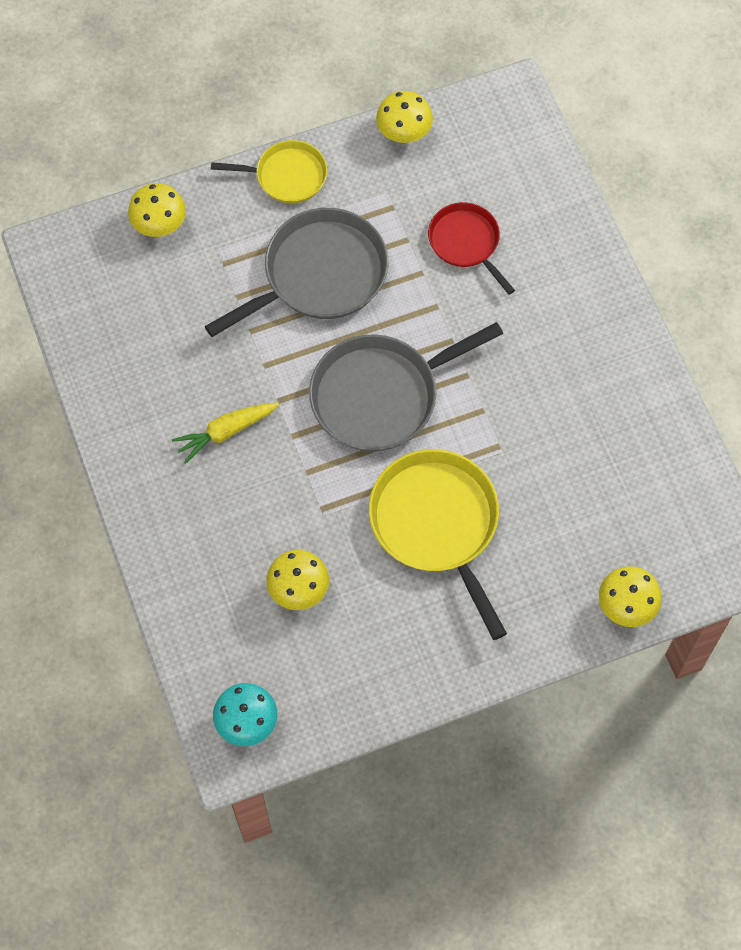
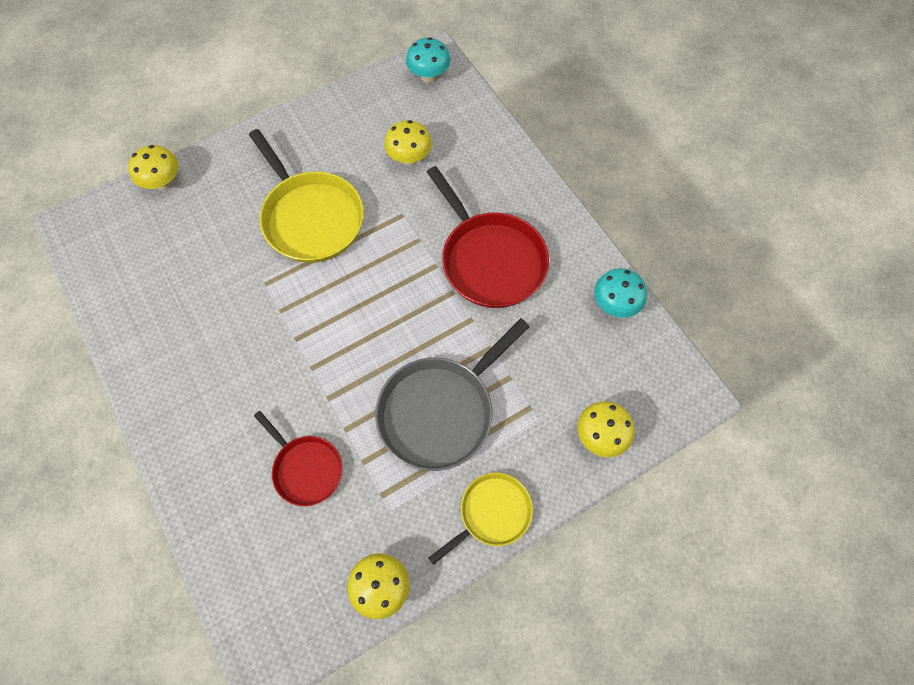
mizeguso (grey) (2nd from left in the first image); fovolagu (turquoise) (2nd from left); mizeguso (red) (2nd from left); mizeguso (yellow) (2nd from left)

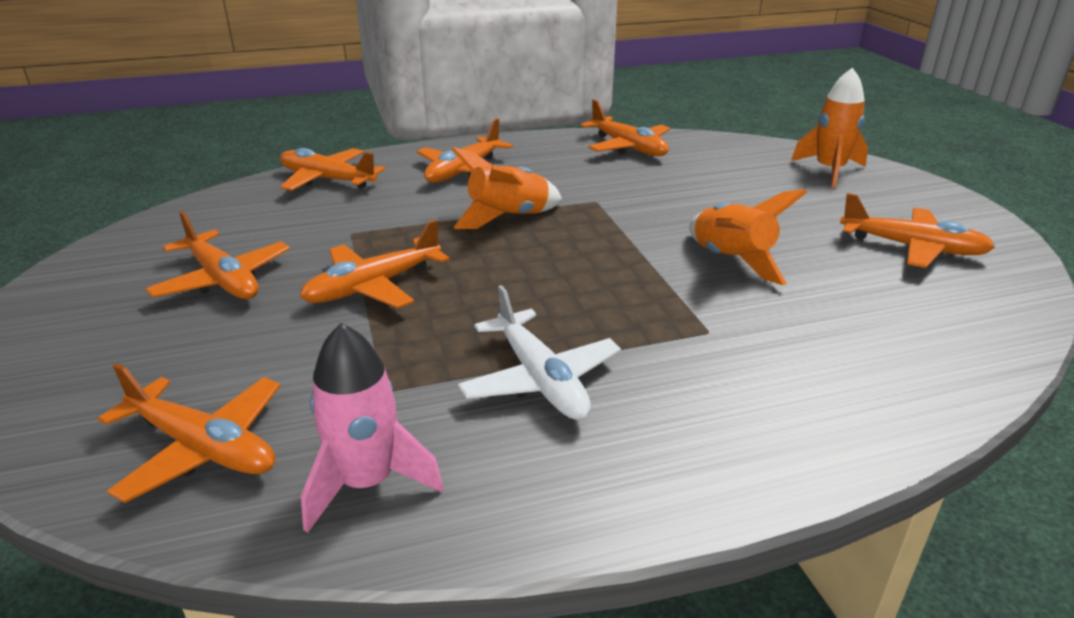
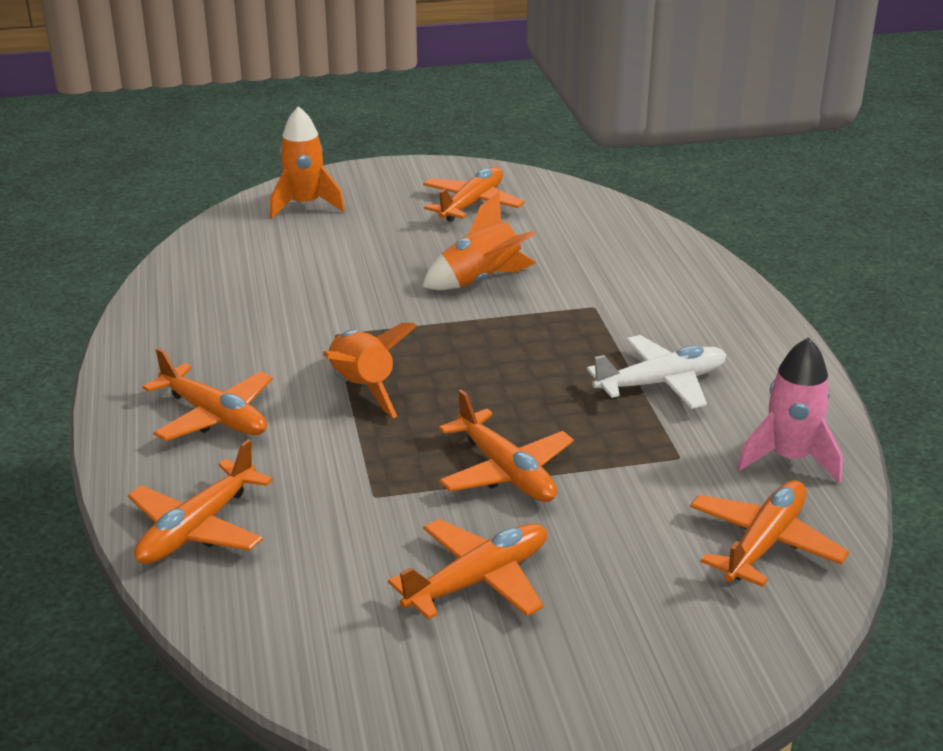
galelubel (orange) (6th from left in the first image)

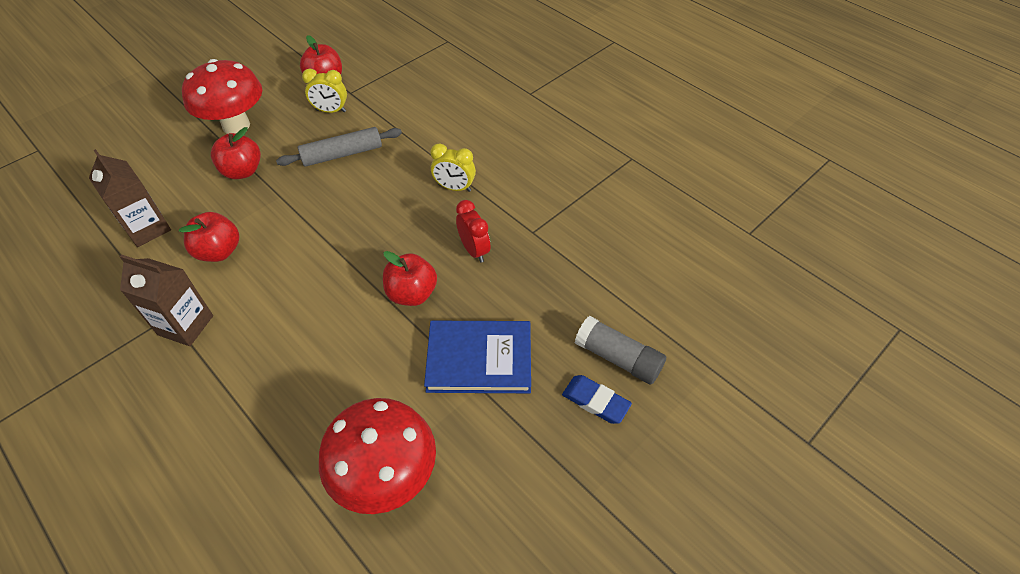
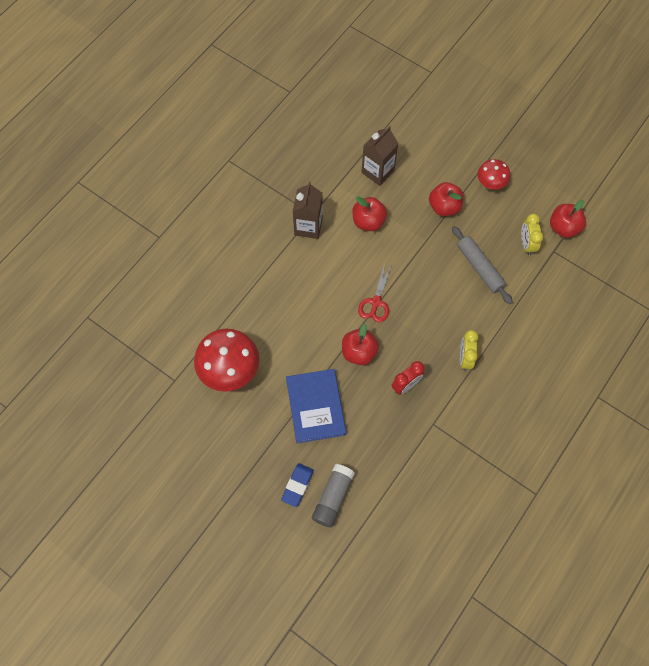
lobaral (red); fovolagu (red) (2nd from left)

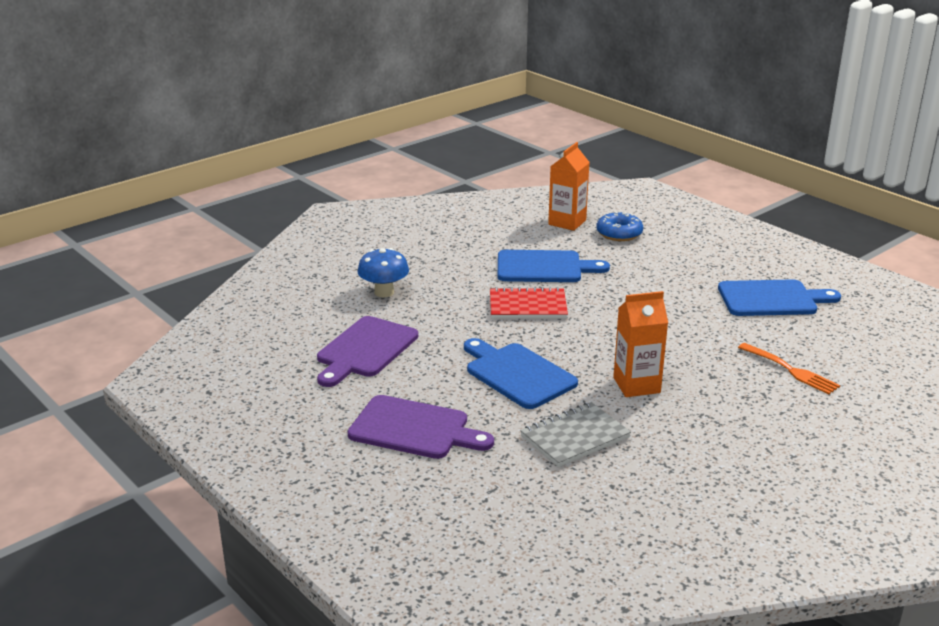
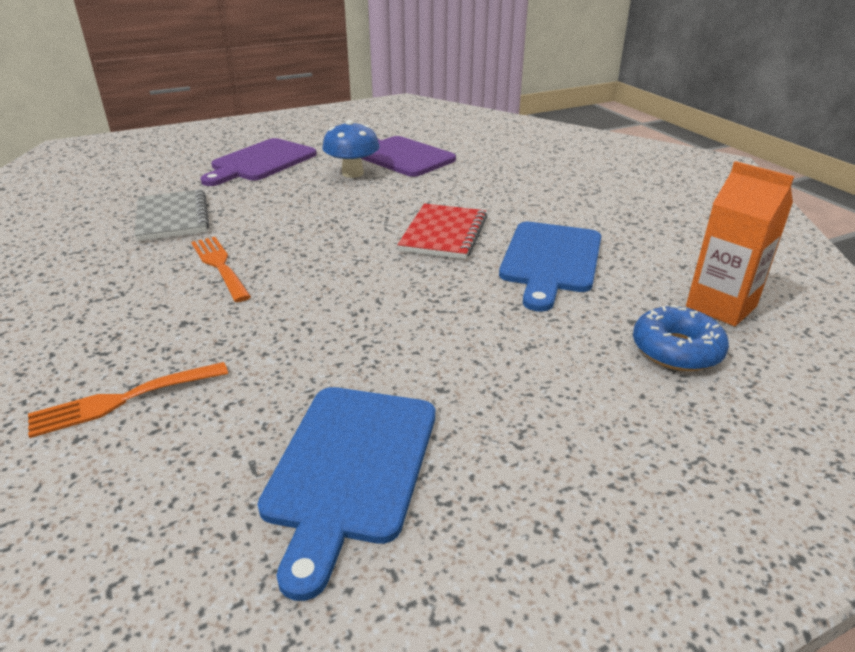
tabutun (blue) (1st from left in the first image); fovolagu (blue); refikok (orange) (2nd from left)

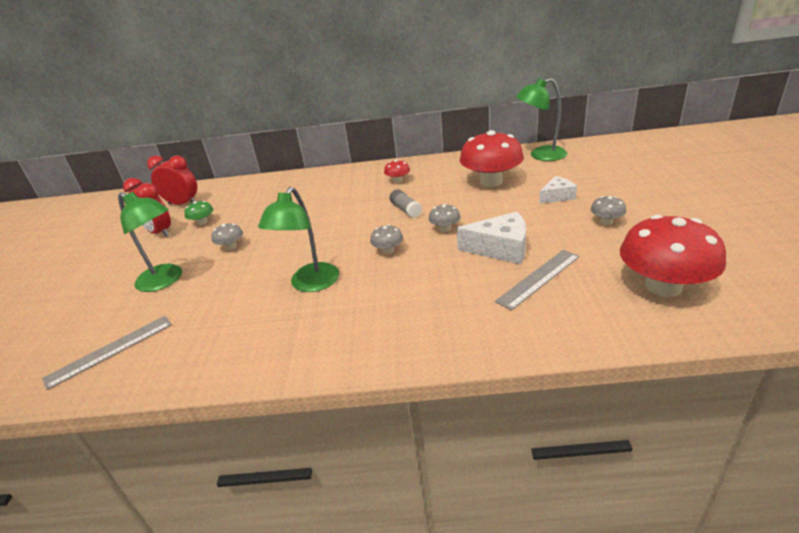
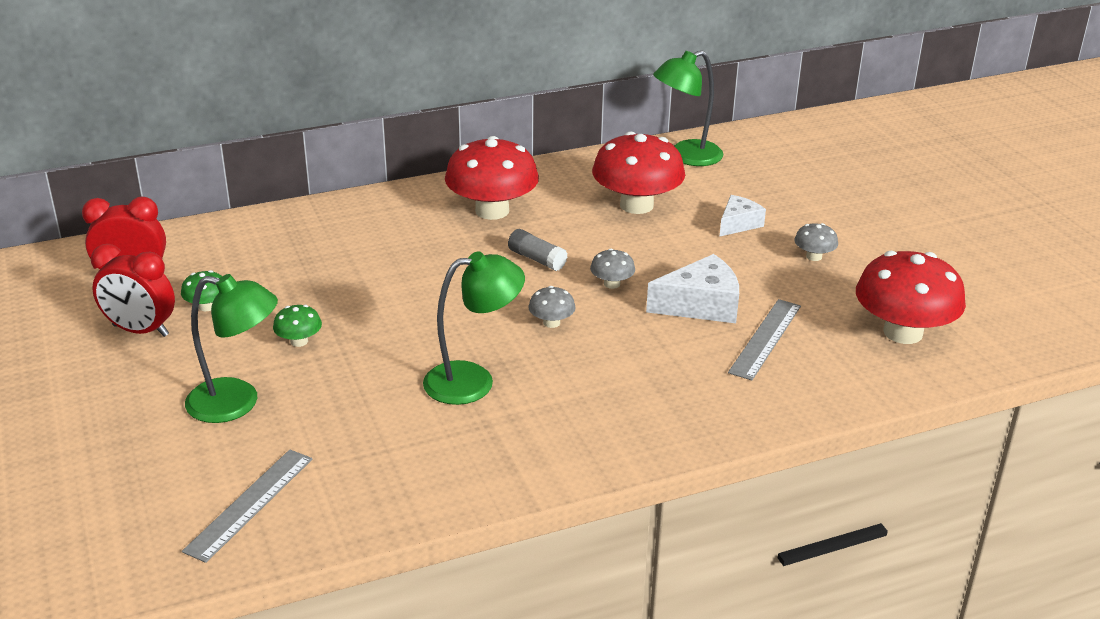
fovolagu (green) (2nd from left); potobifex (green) (2nd from left); fovolagu (red) (1st from left)

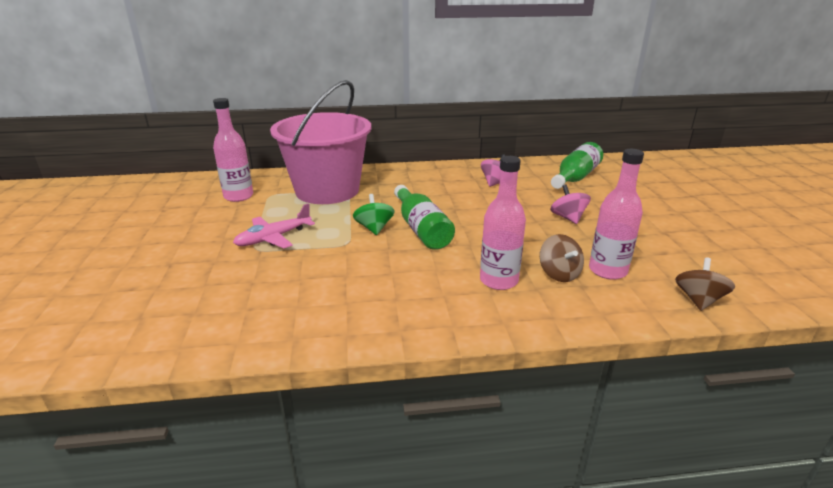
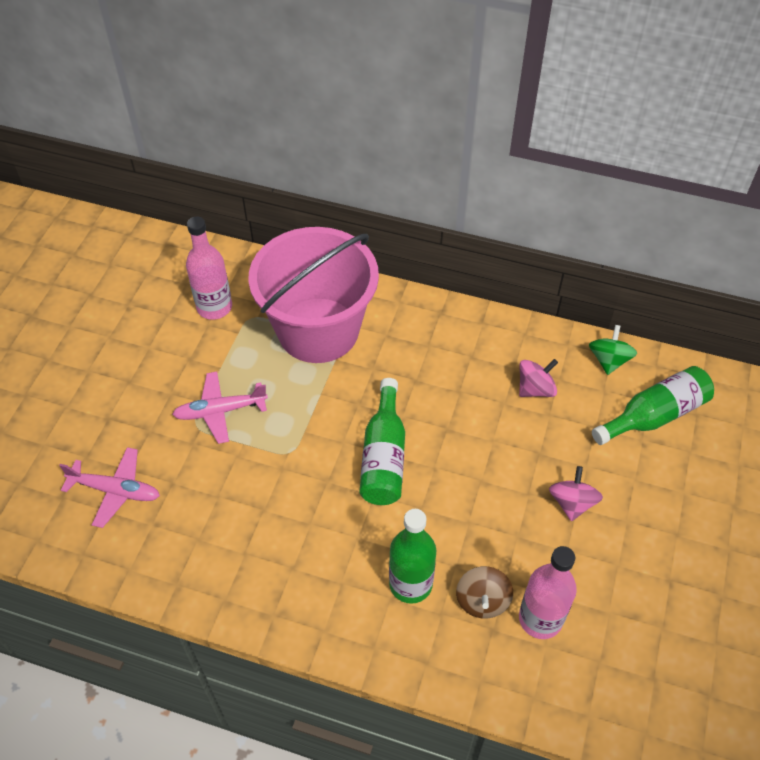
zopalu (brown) (2nd from left in the first image); galelubel (pink) (1st from left); zopalu (green); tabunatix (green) (2nd from left)

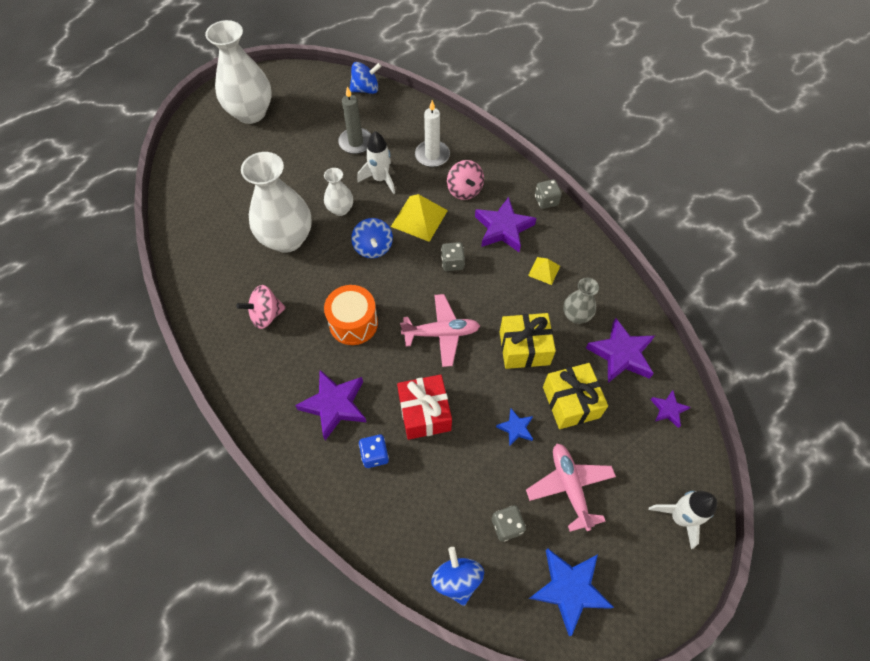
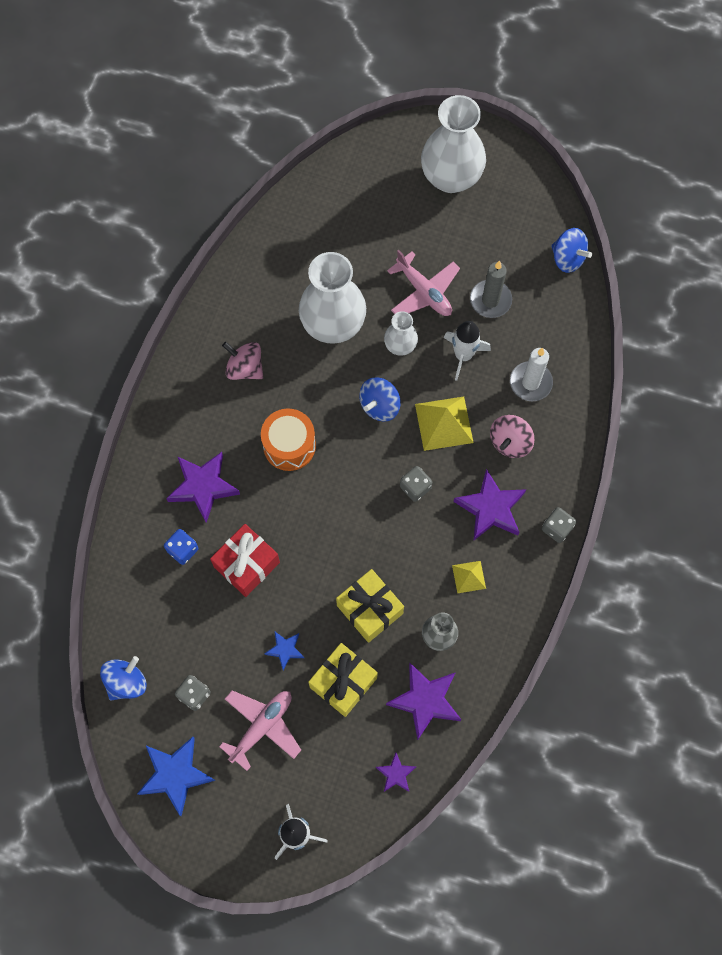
galelubel (pink) (2nd from left)

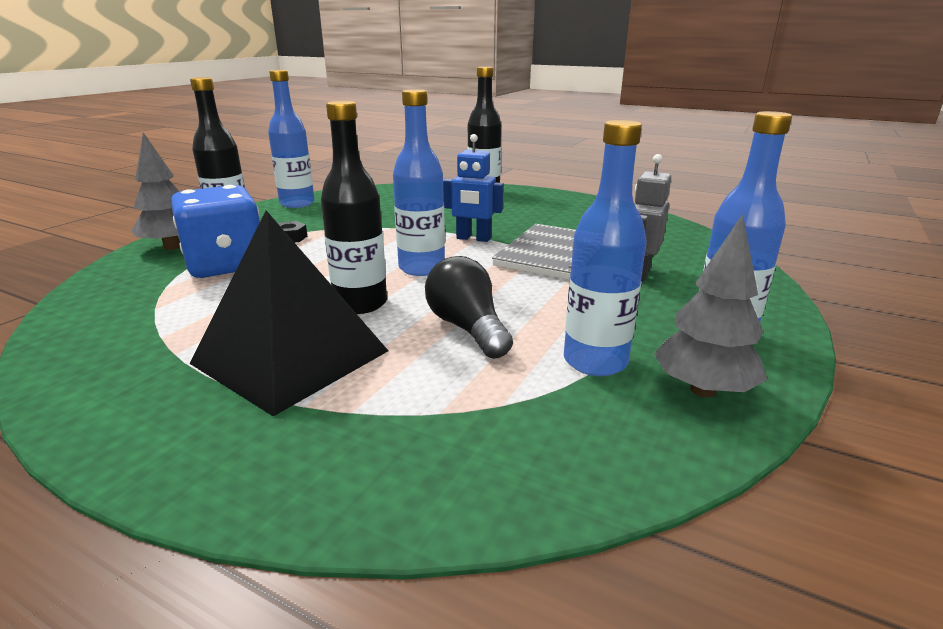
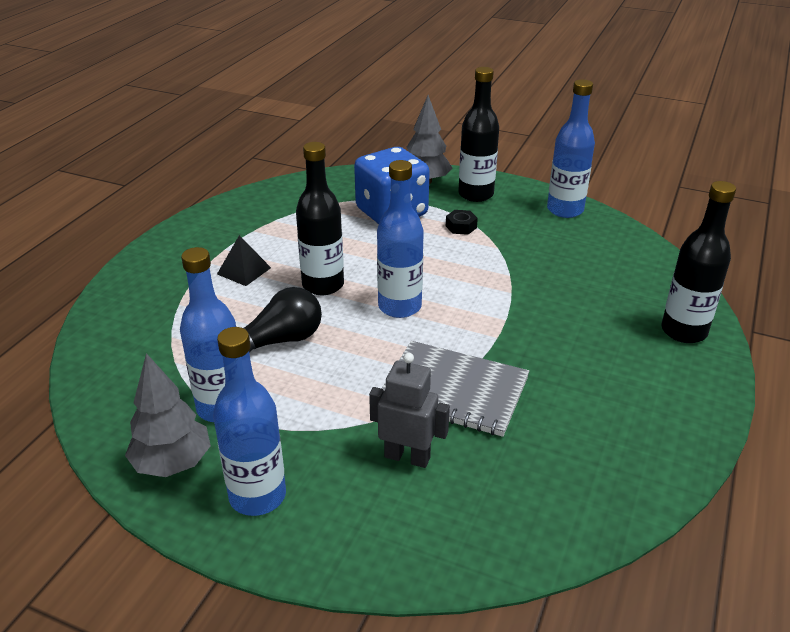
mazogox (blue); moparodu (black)

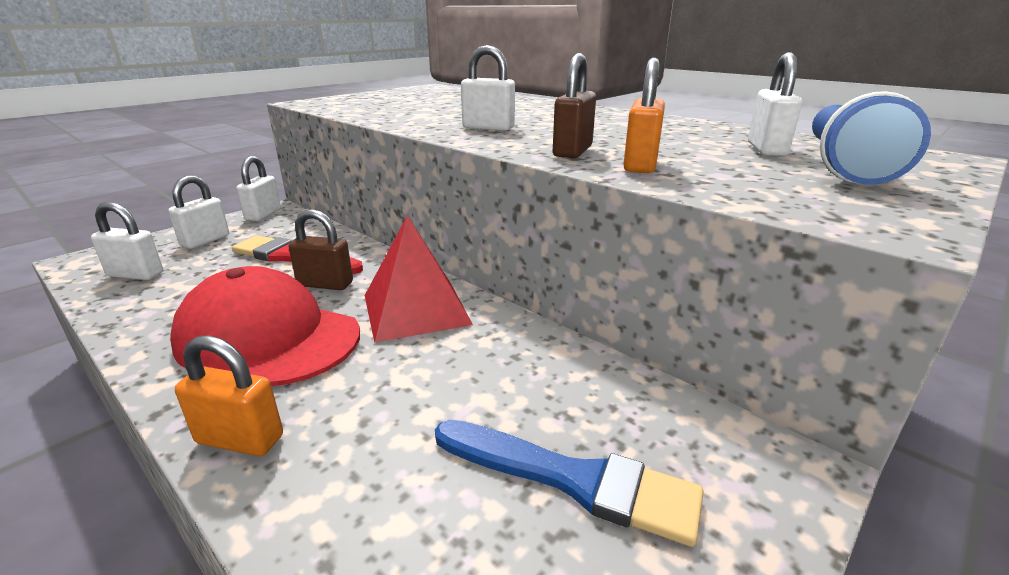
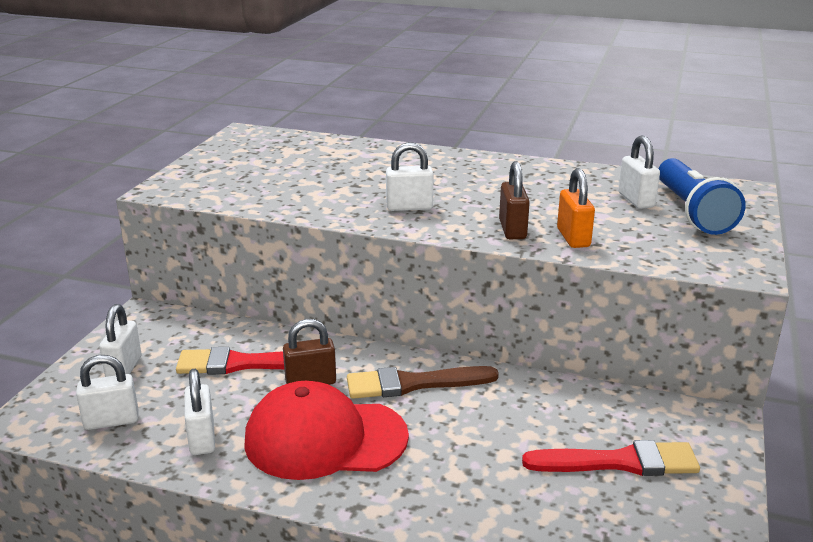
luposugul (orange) (1st from left in the first image); luposugul (white) (3rd from left); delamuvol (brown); delamuvol (red) (2nd from left)

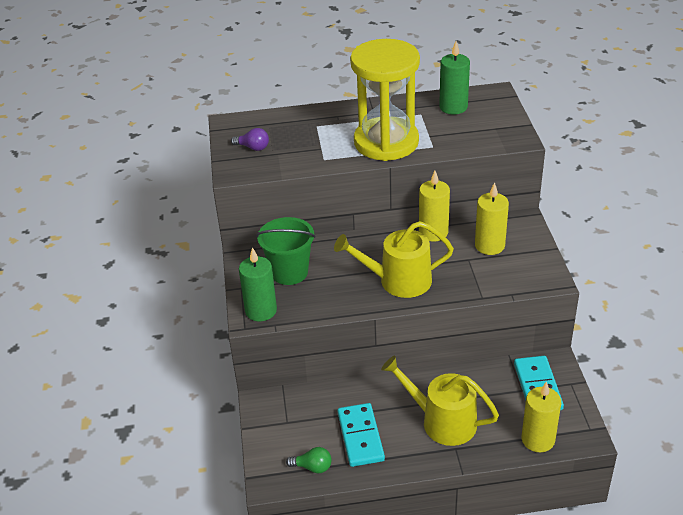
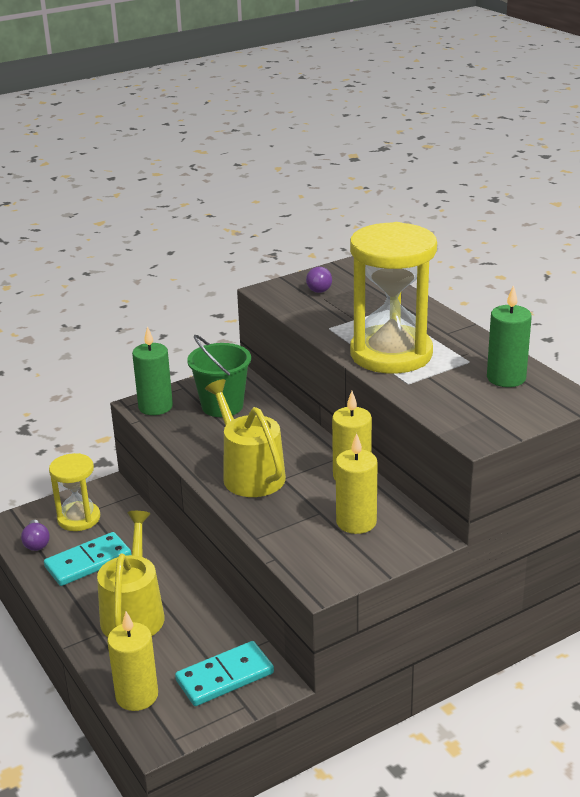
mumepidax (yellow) (1st from left); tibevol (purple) (1st from left)

